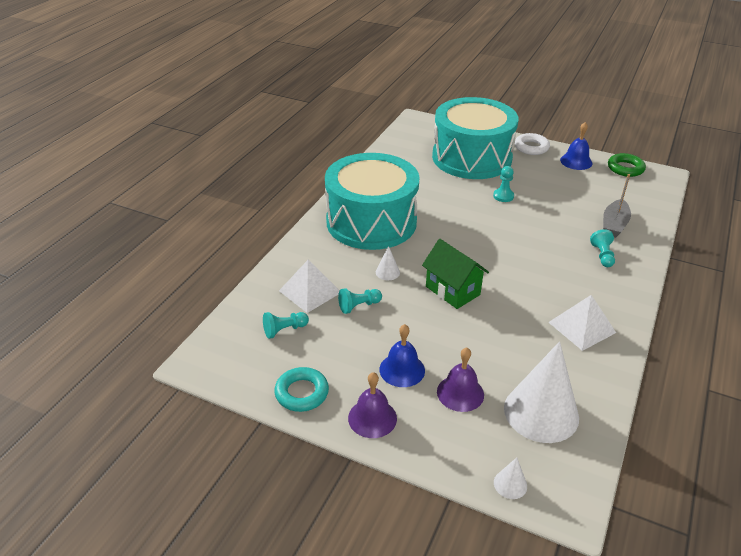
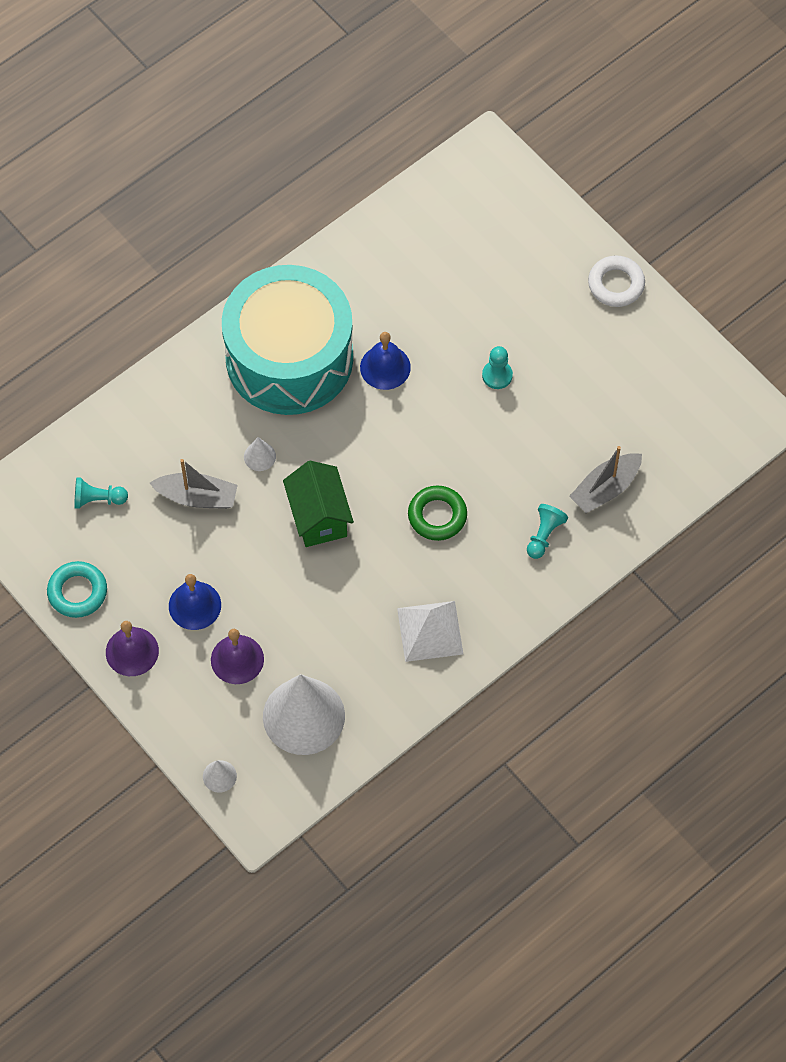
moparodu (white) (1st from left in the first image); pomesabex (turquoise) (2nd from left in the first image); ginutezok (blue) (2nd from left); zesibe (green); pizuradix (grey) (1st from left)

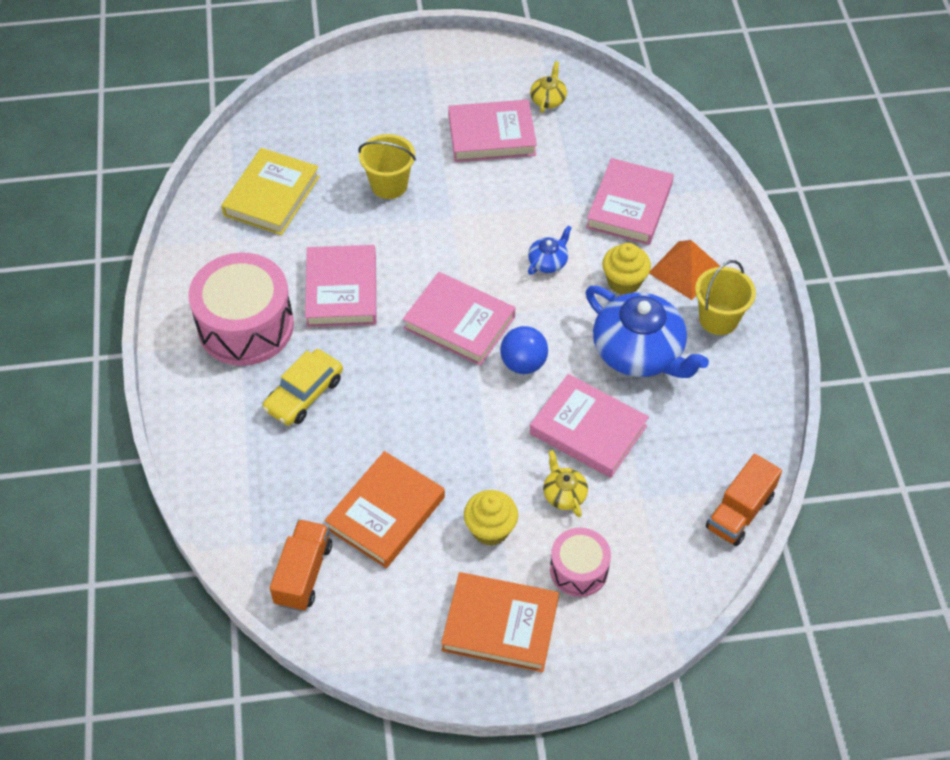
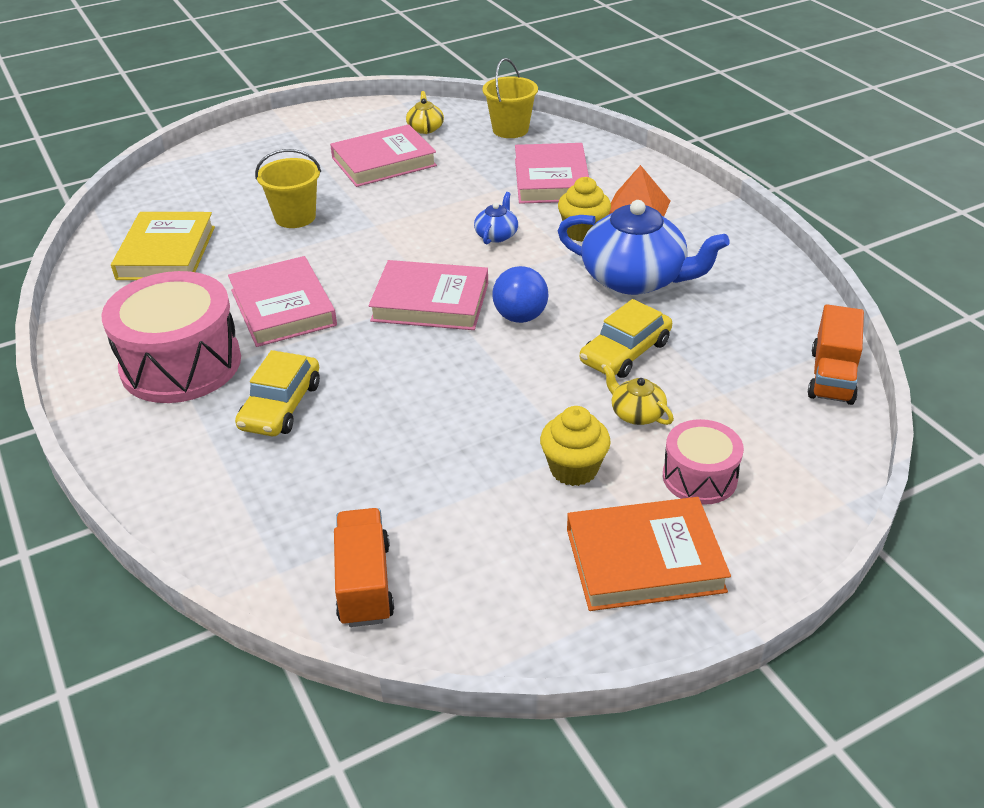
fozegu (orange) (1st from left in the first image); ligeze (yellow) (2nd from left); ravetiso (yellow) (2nd from left)

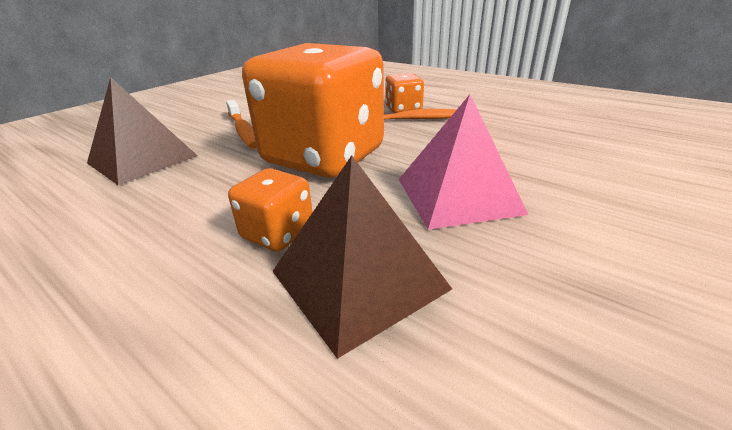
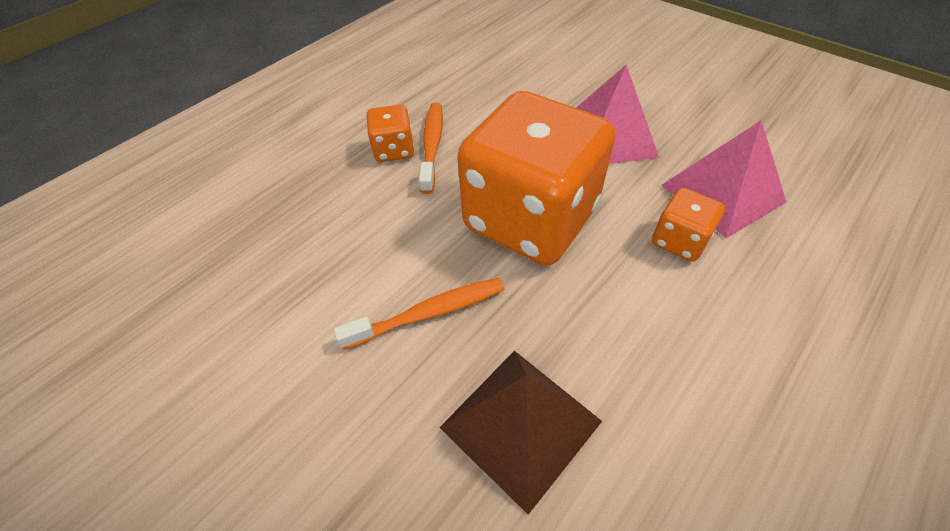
moparodu (pink) (2nd from left)

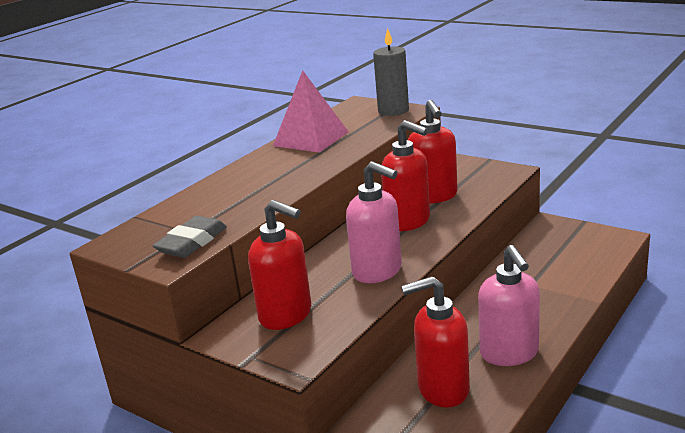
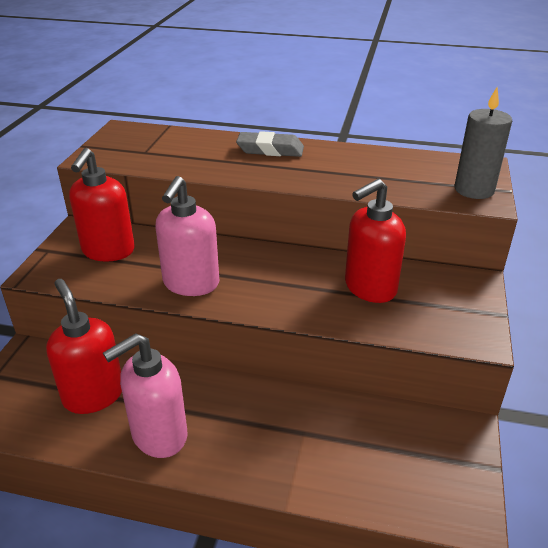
moparodu (pink); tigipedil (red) (2nd from left in the first image); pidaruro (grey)

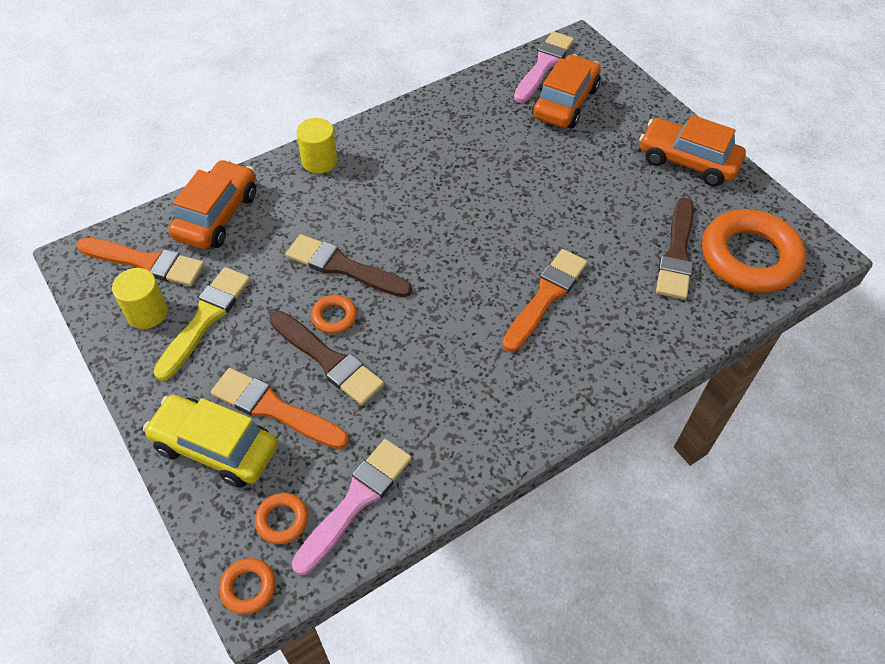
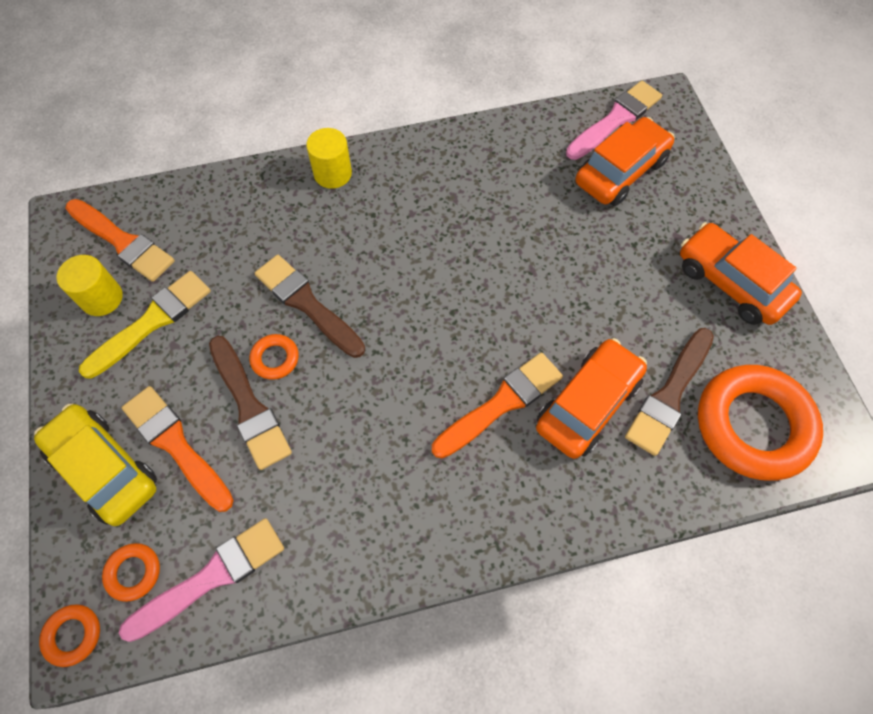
ravetiso (orange) (1st from left)

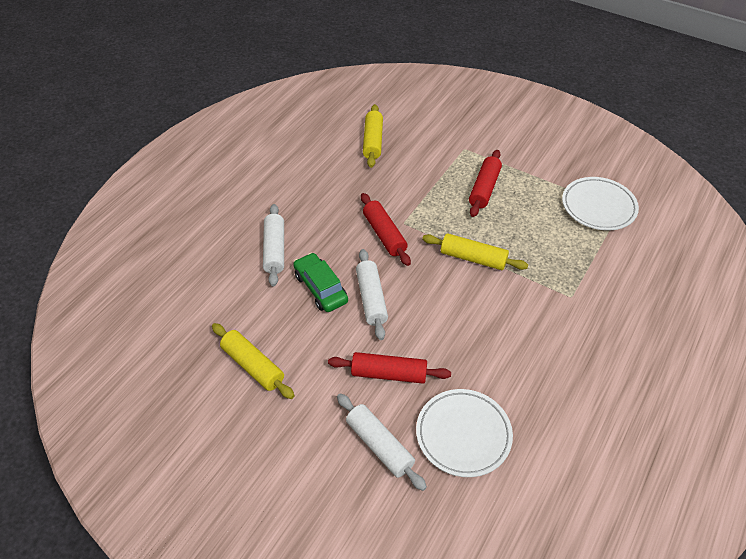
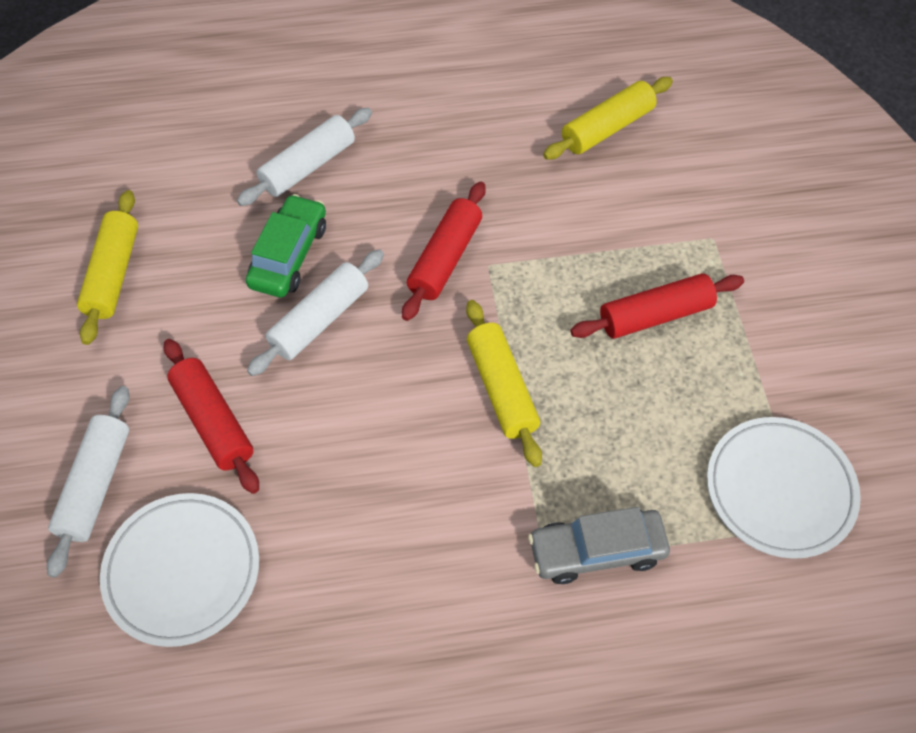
ravetiso (grey)

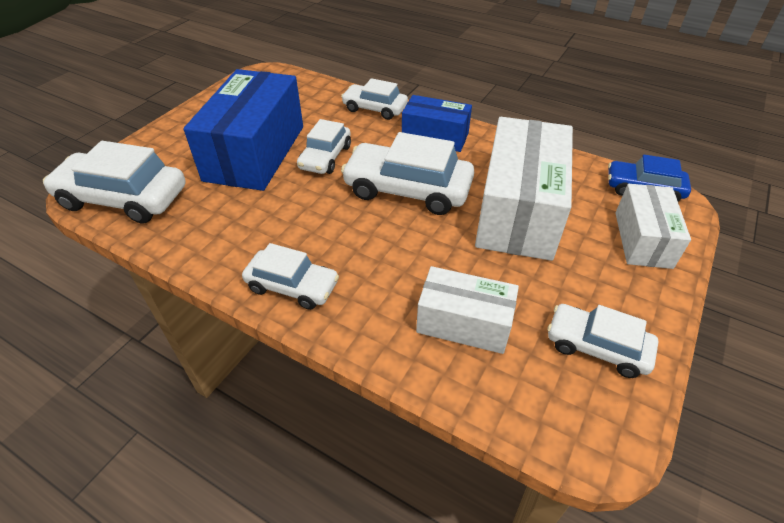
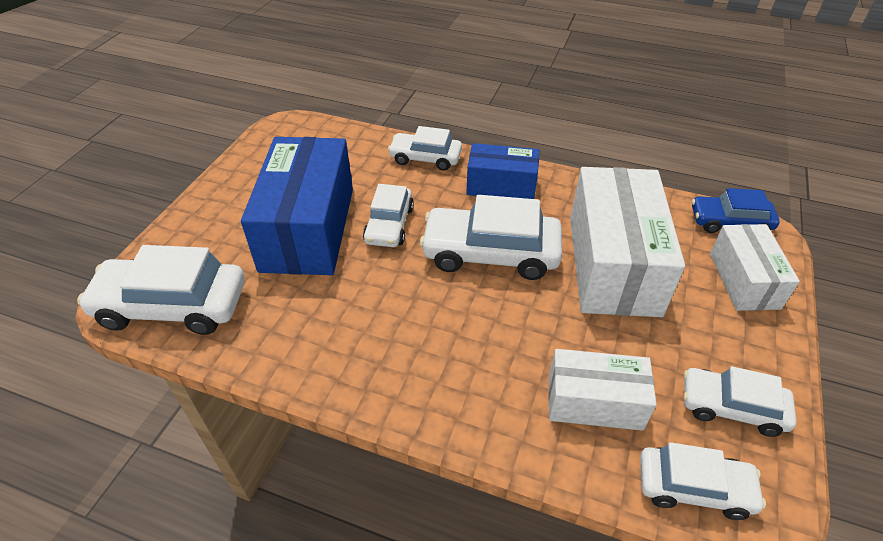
ravetiso (white) (5th from left)

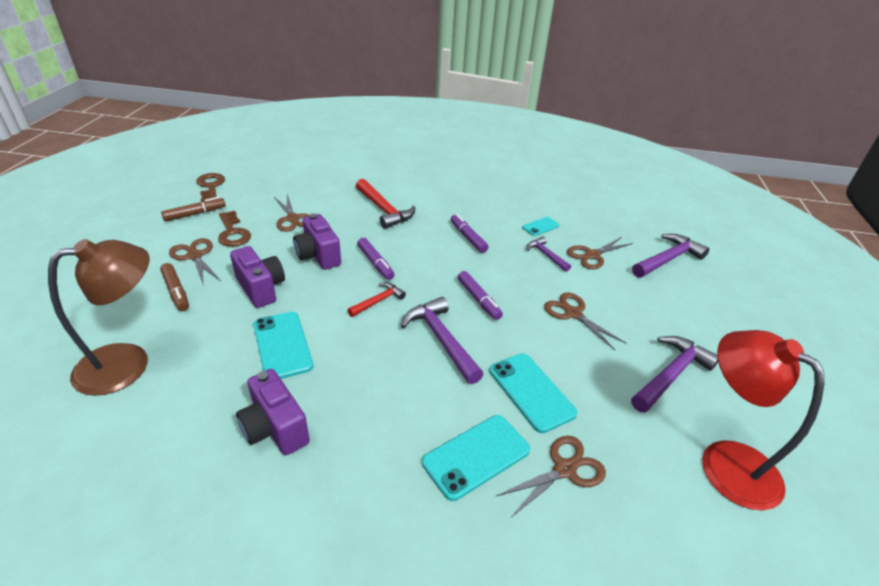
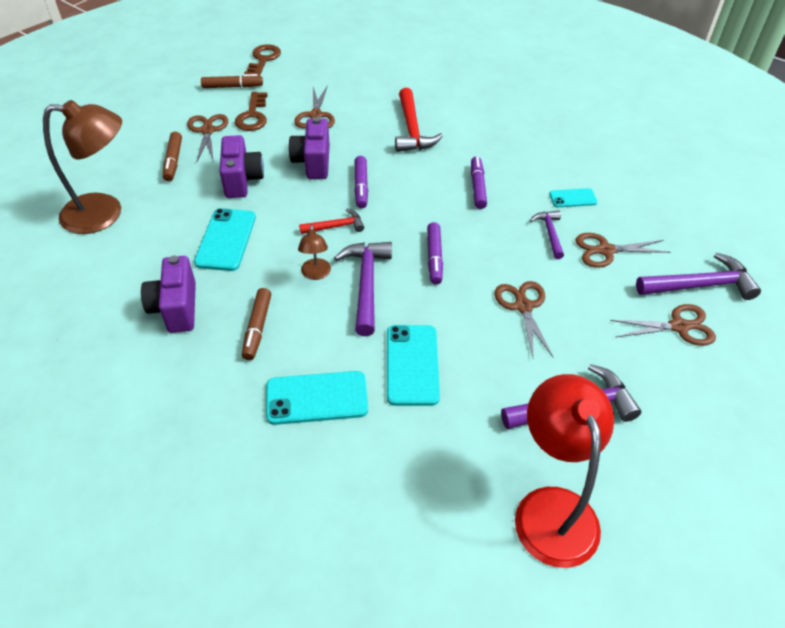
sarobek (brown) (3rd from left); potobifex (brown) (2nd from left); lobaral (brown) (5th from left)

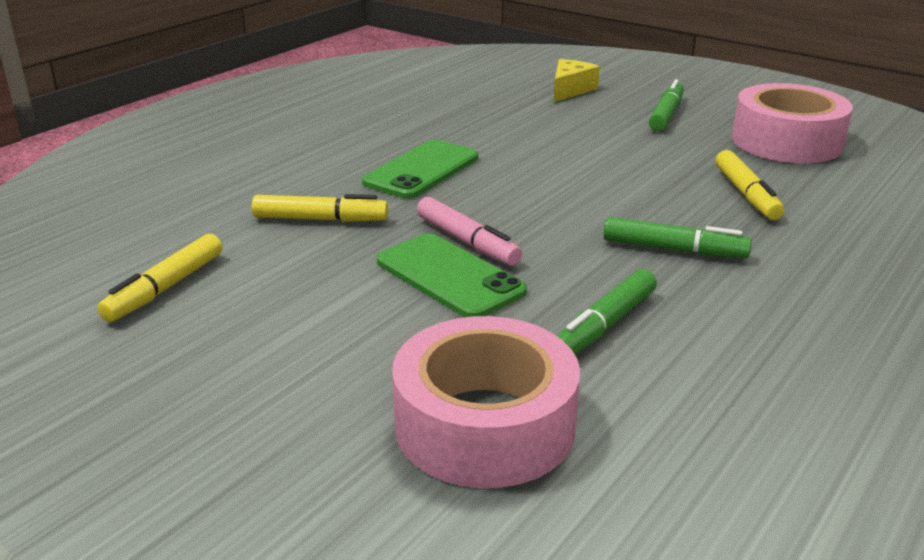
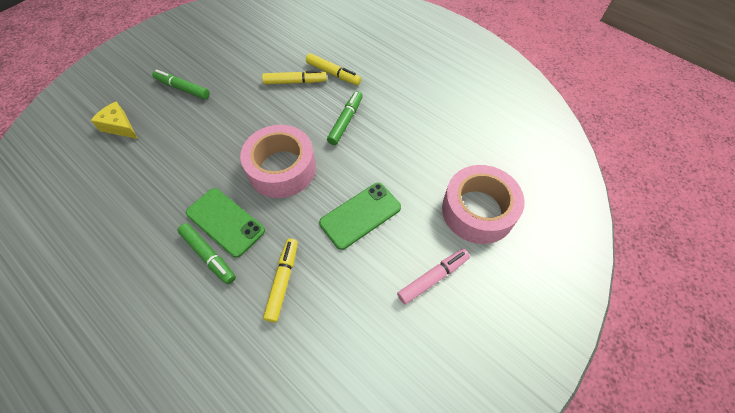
sarobek (yellow) (3rd from left); sarobek (pink); sarobek (green) (2nd from left); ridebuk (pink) (1st from left)

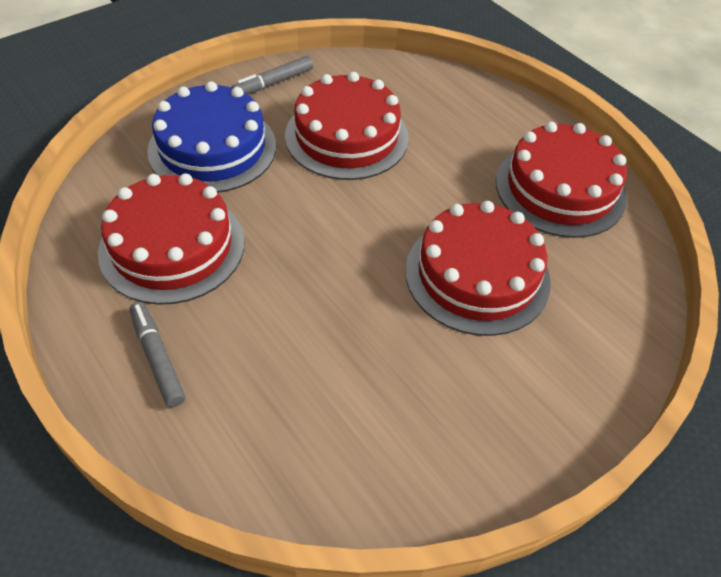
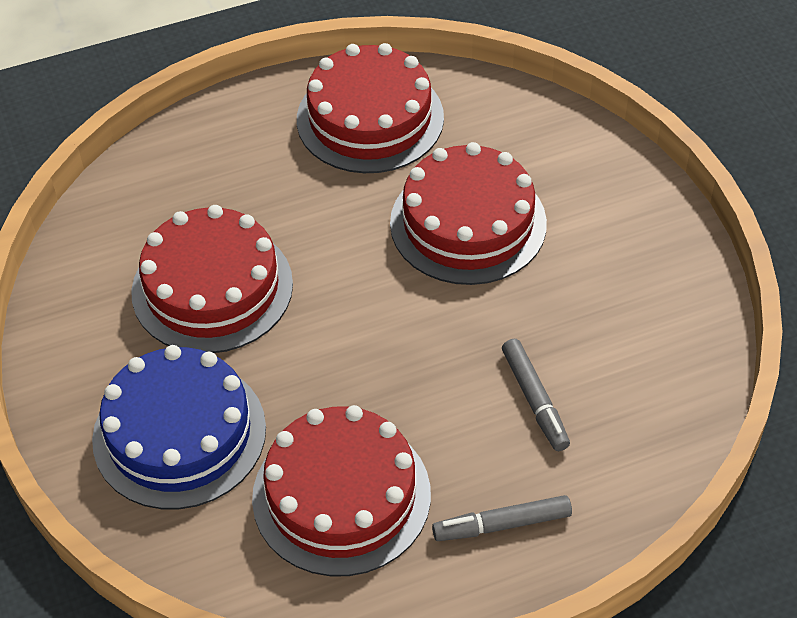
sarobek (grey) (2nd from left)

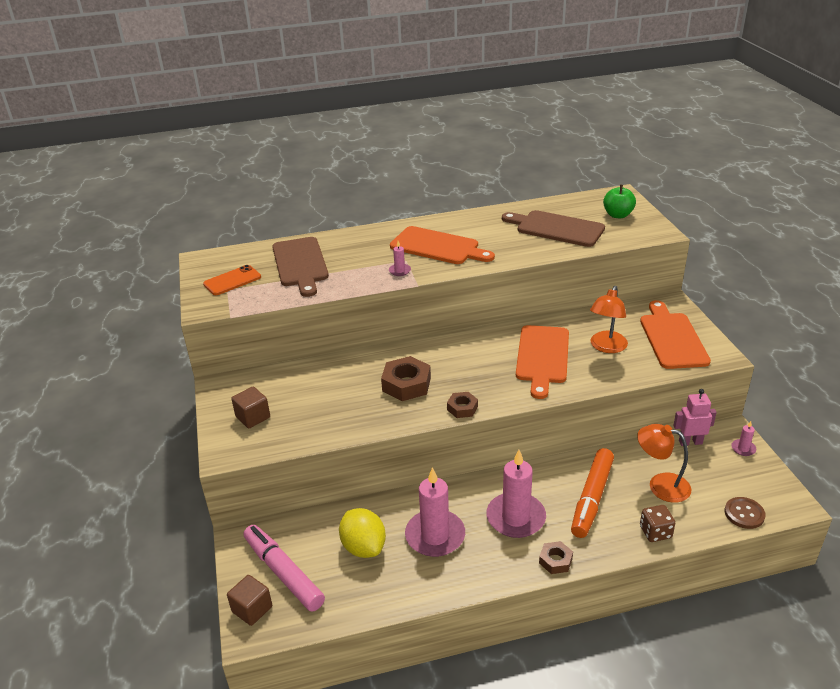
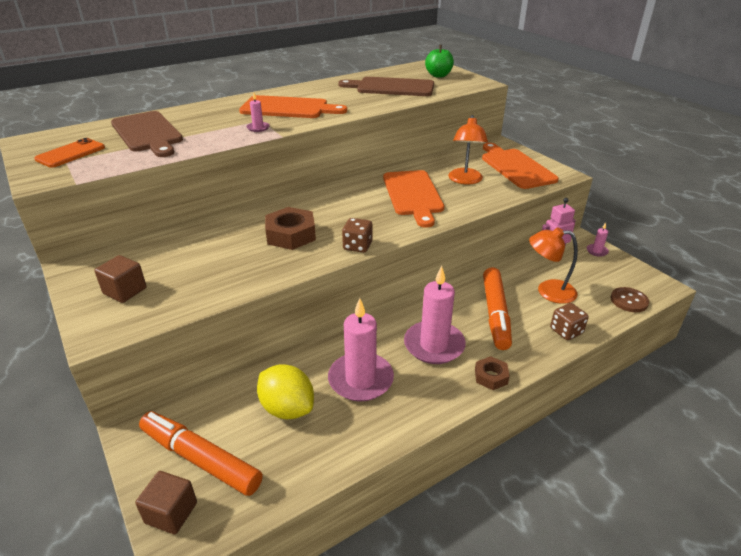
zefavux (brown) (1st from left); sarobek (orange) (1st from left)

